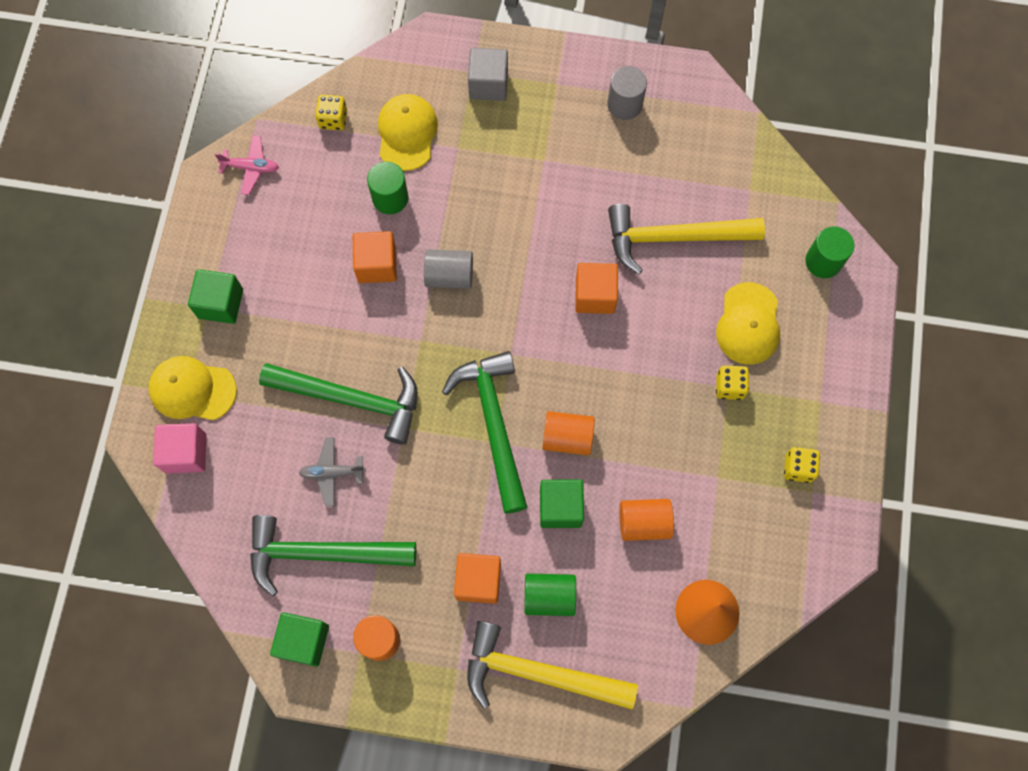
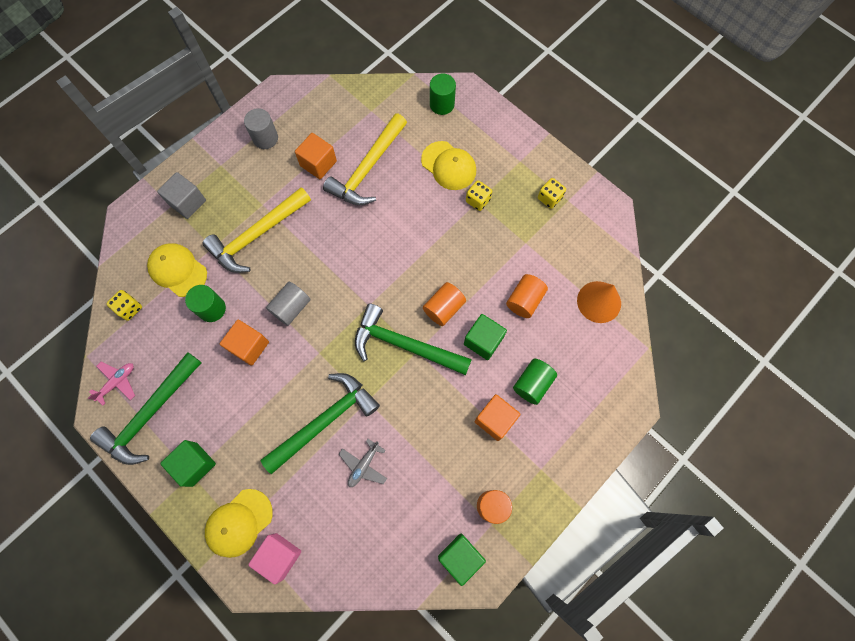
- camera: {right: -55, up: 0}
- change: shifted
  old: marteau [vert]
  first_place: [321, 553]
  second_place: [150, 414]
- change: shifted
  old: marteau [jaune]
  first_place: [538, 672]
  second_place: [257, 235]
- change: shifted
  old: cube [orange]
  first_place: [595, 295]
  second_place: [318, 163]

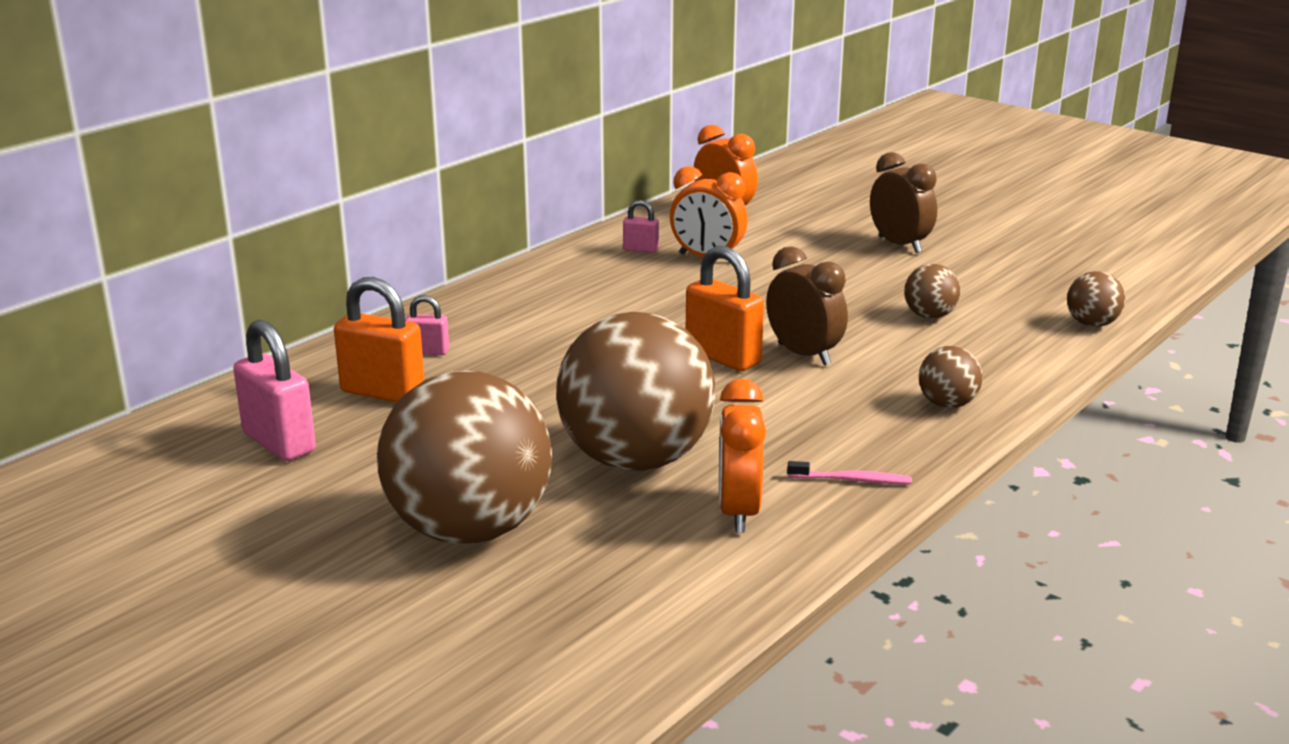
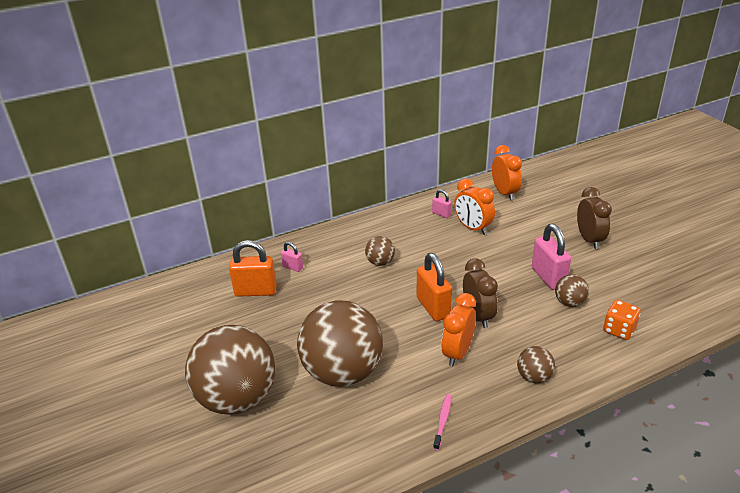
- camera: {right: 25, up: 10}
- change: rotated
  old: cadenas [orange]
  first_place: [382, 392]
  second_place: [255, 291]
  degrees: -45
- change: shifted
  old: balle [marron]
  first_place: [1092, 324]
  second_place: [380, 262]
- change: rotated
  old: brosse à dents [rose]
  first_place: [852, 480]
  second_place: [443, 421]
  degrees: -105
- change: shifted
  old: réveil [orange]
  first_place: [738, 512]
  second_place: [457, 353]
- change: shifted
  old: cadenas [rose]
  first_place: [279, 443]
  second_place: [548, 277]
- change: new
  new: dé [orange]
  second_place: [619, 330]

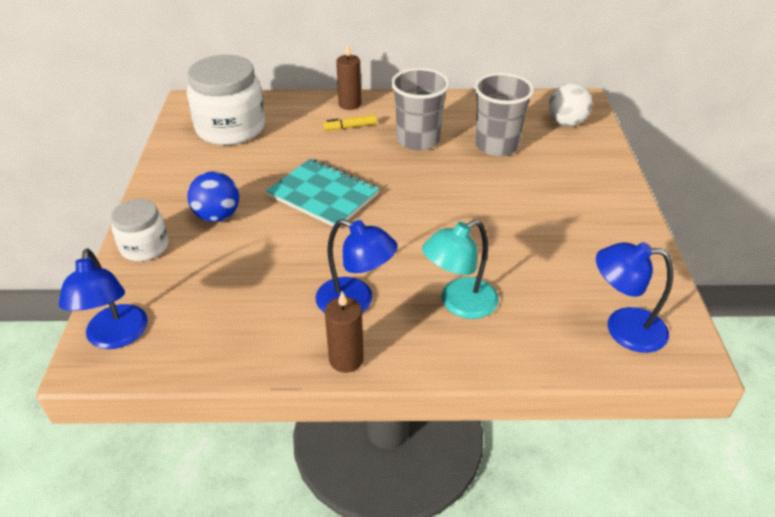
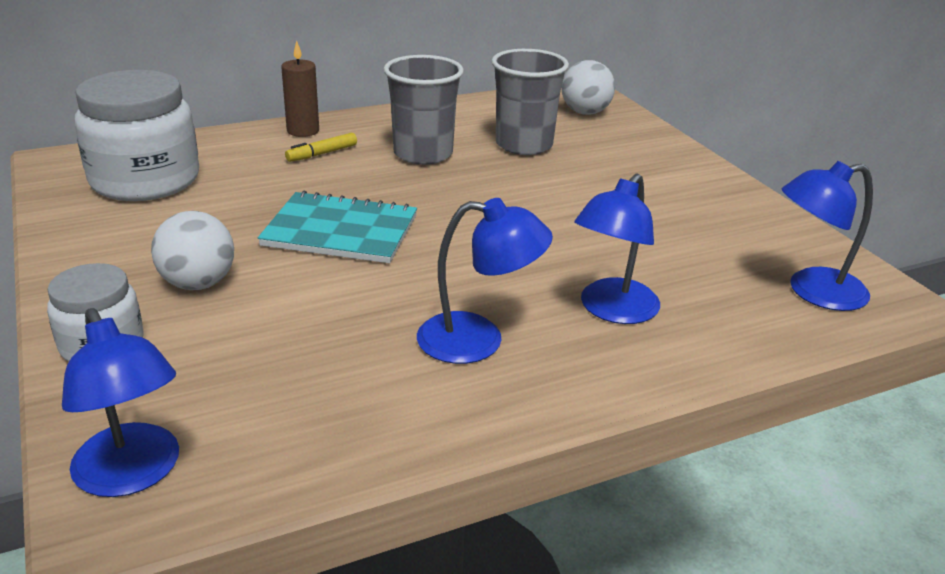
- camera: {right: -25, up: -10}
- change: repainted
  old: balle [bleu]
  new: balle [blanc]
  first_place: [217, 216]
  second_place: [198, 283]
- change: repainted
  old: lampe [turquoise]
  new: lampe [bleu]
  first_place: [459, 303]
  second_place: [612, 310]
- change: gone
  old: bougie [marron]
  first_place: [346, 359]

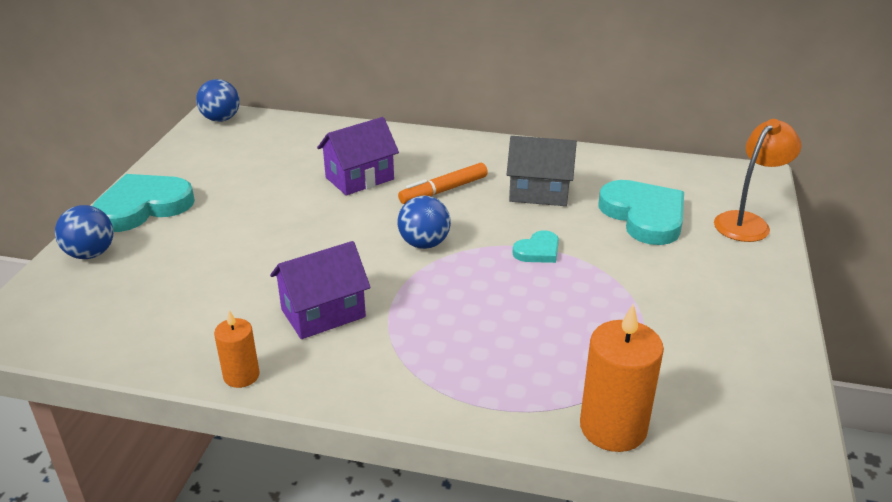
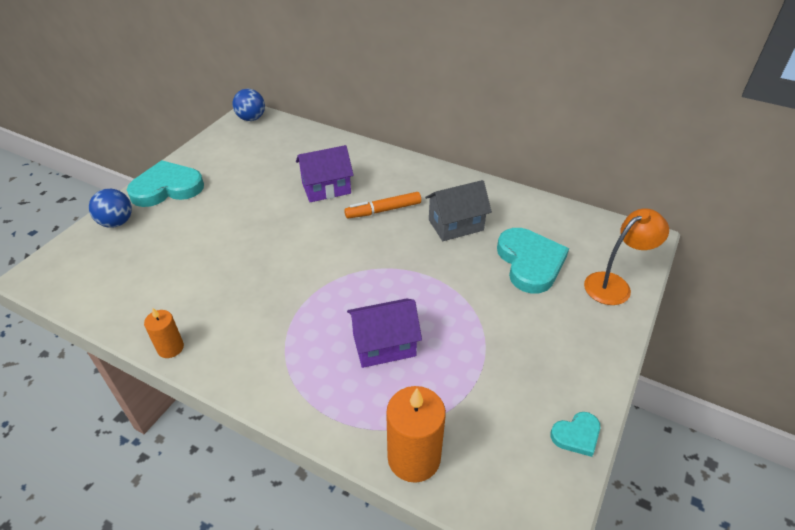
- camera: {right: 15, up: 10}
- change: shifted
  old: maison [violet]
  first_place: [323, 313]
  second_place: [384, 345]
- change: rotated
  old: maison [gris]
  first_place: [539, 192]
  second_place: [456, 225]
  degrees: -45
- change: shifted
  old: cœur [turquoise]
  first_place: [538, 251]
  second_place: [576, 435]
- change: gone
  old: balle [bleu]
  first_place: [424, 244]

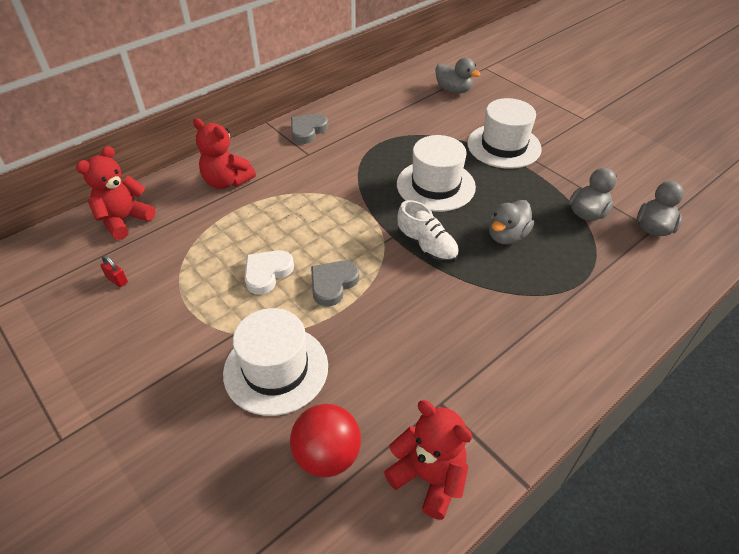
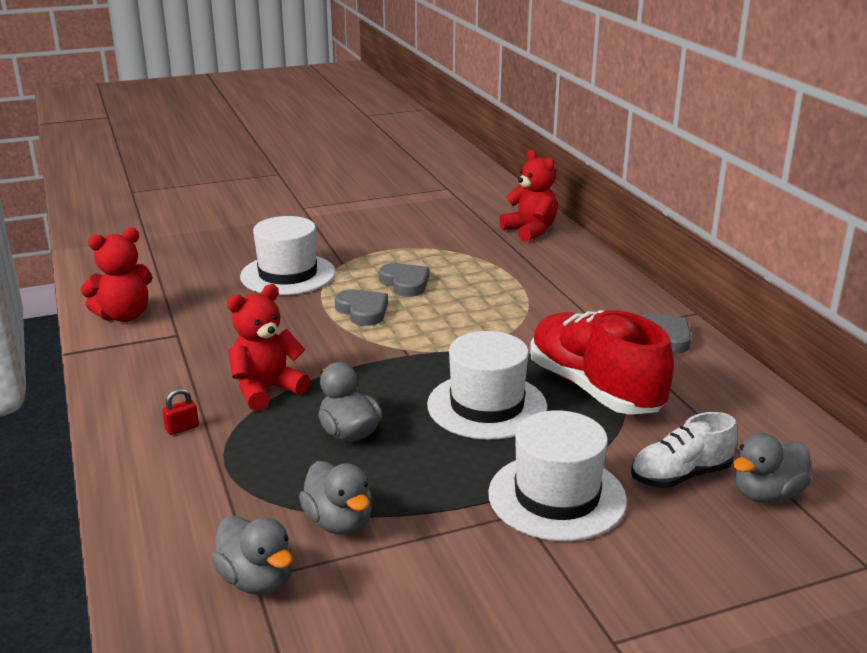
- camera: {right: 110, up: -20}
- change: shifted
  old: cadenas [rouge]
  first_place: [117, 280]
  second_place: [182, 428]
- change: shifted
  old: ours en peluche [rouge]
  first_place: [227, 181]
  second_place: [266, 390]
- change: repainted
  old: cœur [blanc]
  new: cœur [gris]
  first_place: [267, 273]
  second_place: [405, 283]
- change: new
  new: chaussure [rouge]
  second_place: [594, 389]
- change: shifted
  old: chaussure [blanc]
  first_place: [426, 247]
  second_place: [680, 475]
- change: gone
  old: balle [rouge]
  first_place: [327, 455]

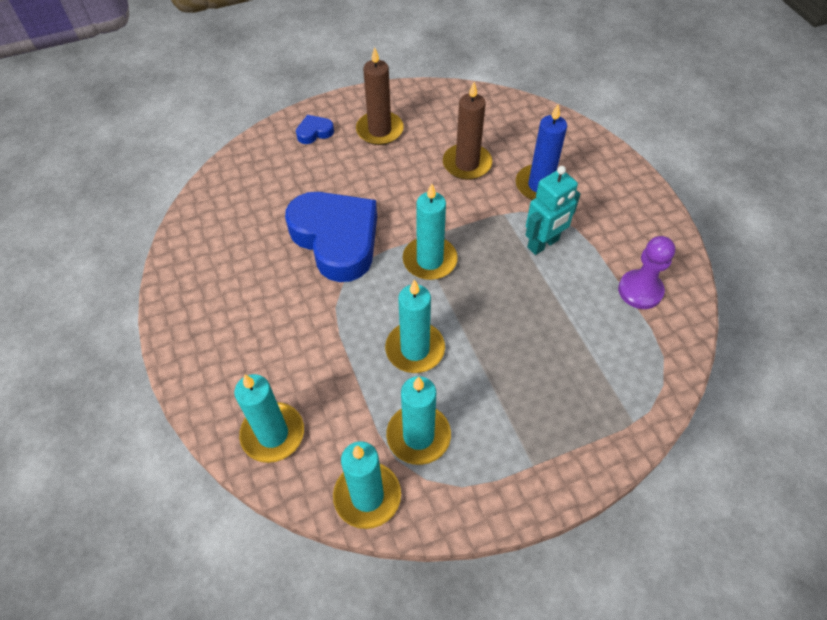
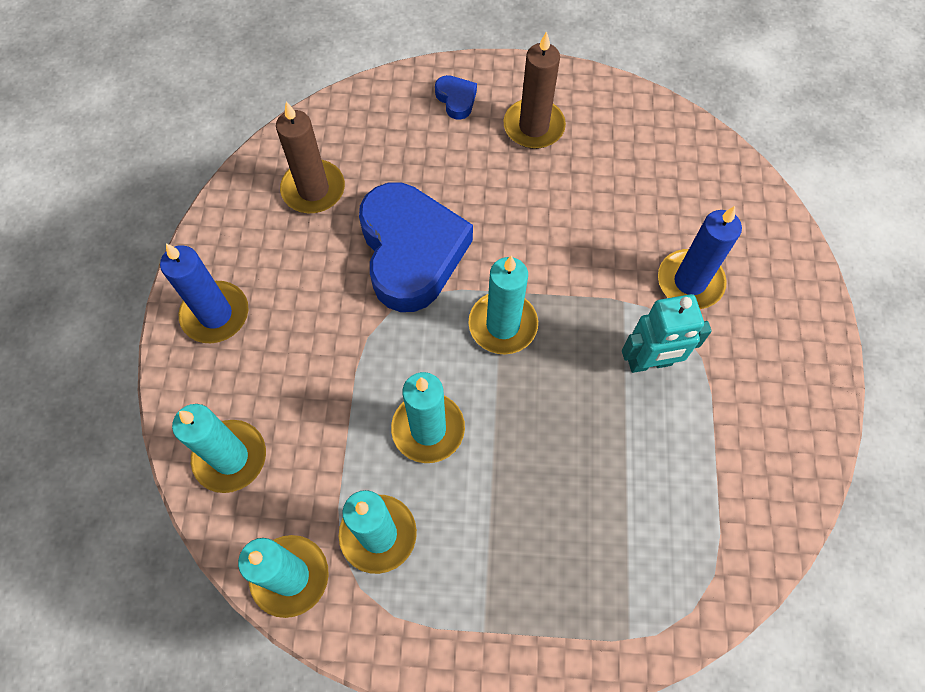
- camera: {right: 25, up: 10}
- change: new
  new: bougie [bleu]
  second_place: [215, 314]
- change: shifted
  old: bougie [marron]
  first_place: [467, 164]
  second_place: [313, 189]
- change: rotated
  old: cœur [bleu]
  first_place: [314, 132]
  second_place: [456, 99]
  degrees: 60
- change: gone
  old: pion [violet]
  first_place: [640, 290]

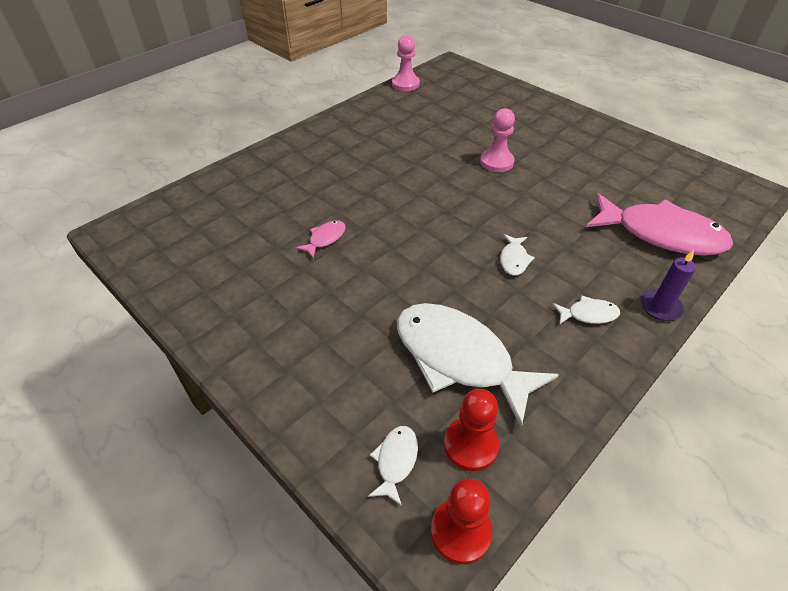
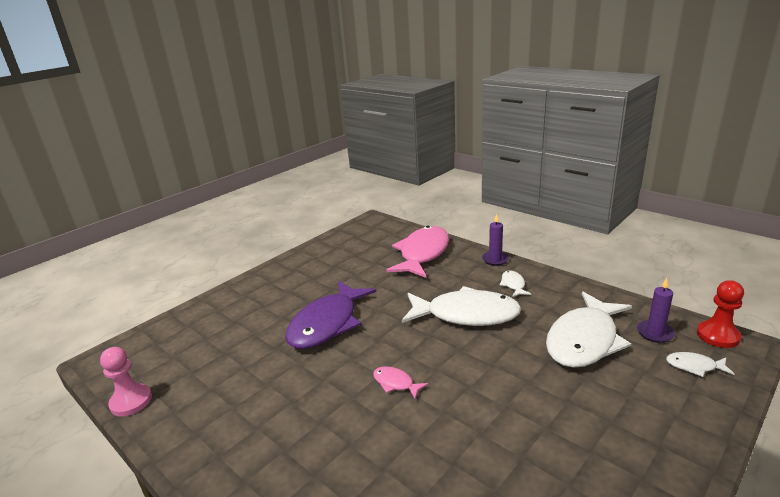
- camera: {right: -90, up: -20}
- change: swapped
  old: pion [rose]
  new: poisson [violet]
  first_place: [496, 162]
  second_place: [327, 324]
- change: shifted
  old: poisson [rose]
  first_place: [325, 239]
  second_place: [395, 383]
- change: scaled
  old: poisson [blanc]
  first_place: [514, 259]
  second_place: [466, 315]
  factor: 2.38
- change: swapped
  old: pion [rouge]
  new: bougie [violet]
  first_place: [470, 445]
  second_place: [655, 333]

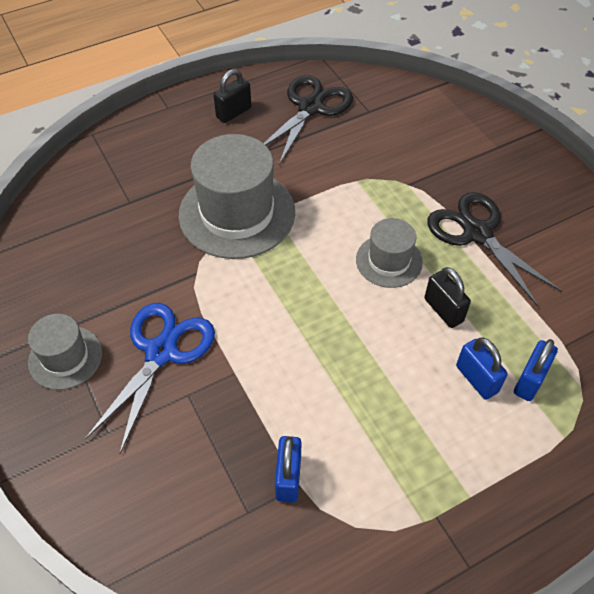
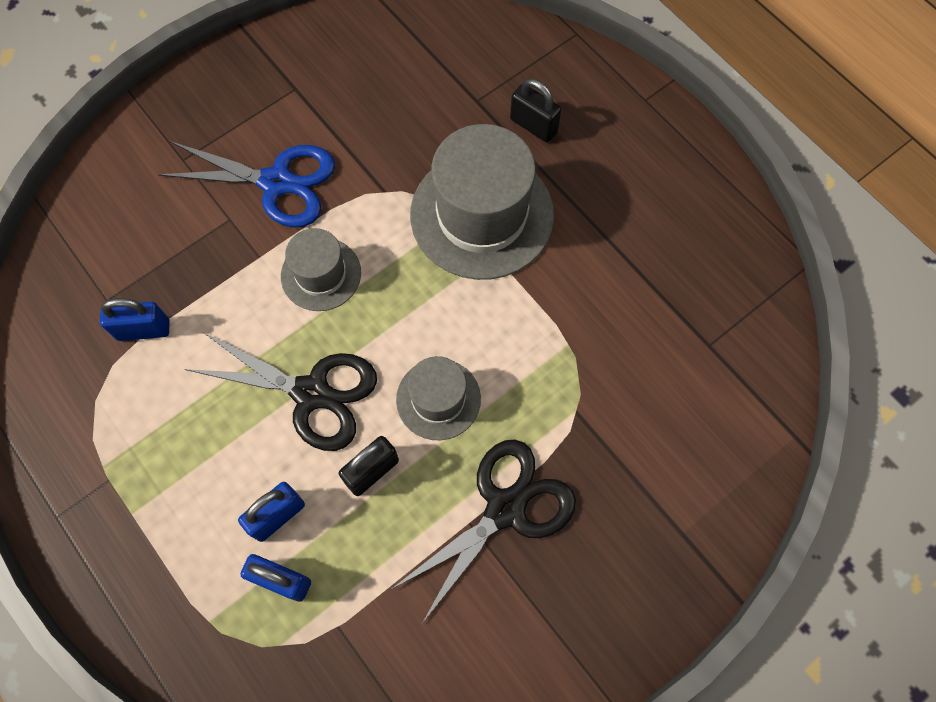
- camera: {right: 80, up: 15}
- change: shifted
  old: ciseaux [noir]
  first_place: [310, 108]
  second_place: [311, 393]
- change: shifted
  old: chapeau [gris]
  first_place: [65, 357]
  second_place: [321, 274]
- change: shifted
  old: cadenas [noir]
  first_place: [233, 112]
  second_place: [533, 125]

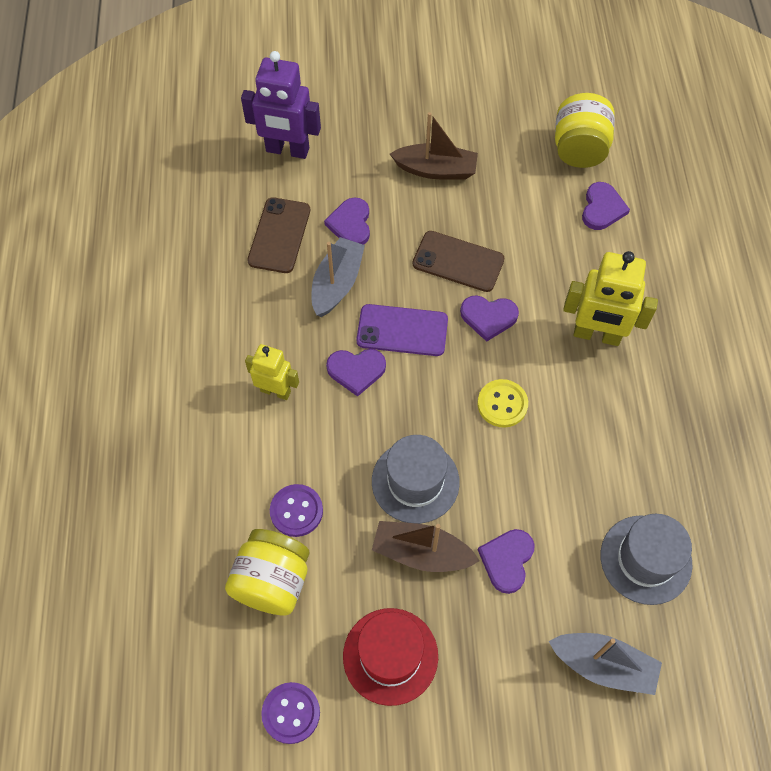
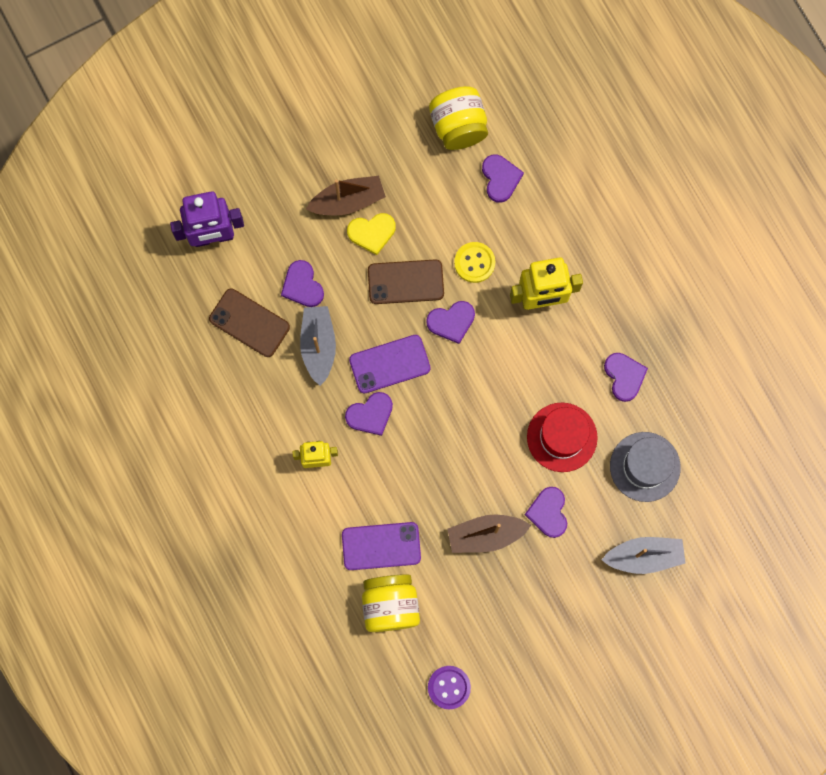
- camera: {right: -25, up: 15}
- change: rotated
  old: téléphone [marron]
  first_place: [279, 235]
  second_place: [249, 323]
  degrees: -45
- change: swapped
  old: bouton [violet]
  new: téléphone [violet]
  first_place: [296, 511]
  second_place: [381, 546]
- change: new
  new: cœur [jaune]
  second_place: [372, 233]
- change: shifted
  old: bouton [jaune]
  first_place: [502, 404]
  second_place: [474, 263]
- change: shifted
  old: chapeau [rouge]
  first_place: [390, 656]
  second_place: [562, 437]
- change: new
  new: cœur [violet]
  second_place: [624, 376]
- change: gone
  old: chapeau [gris]
  first_place: [415, 481]

